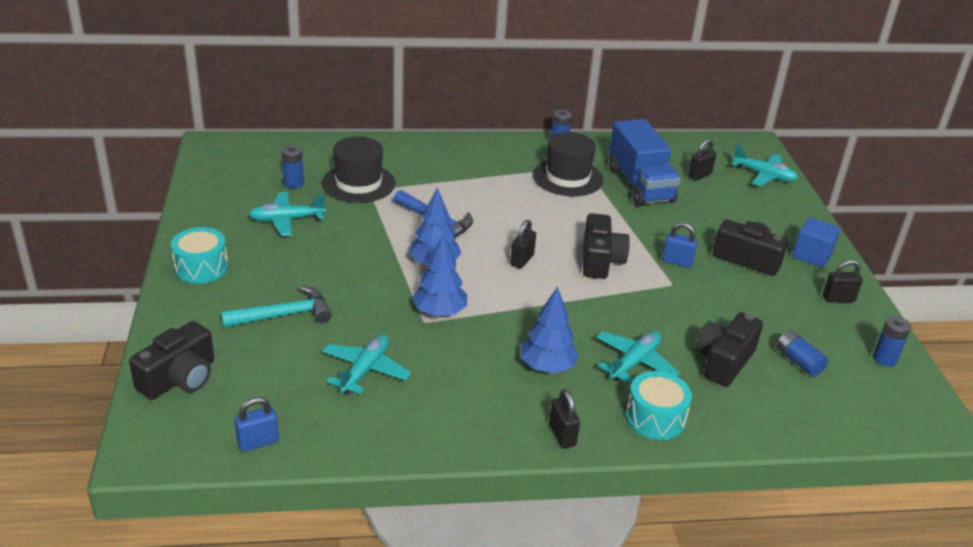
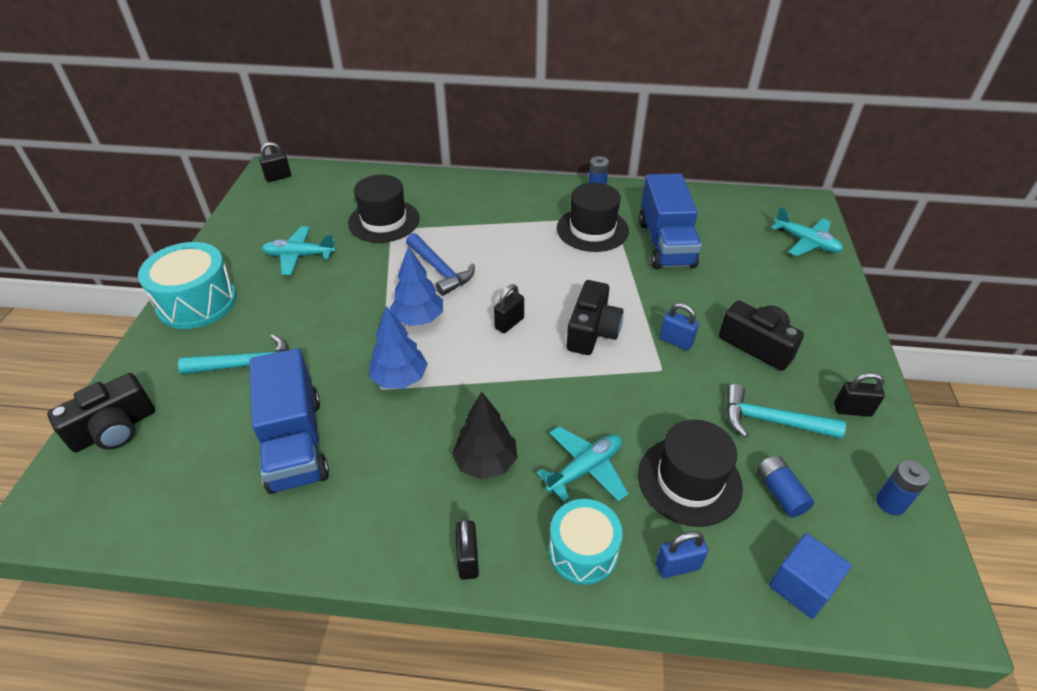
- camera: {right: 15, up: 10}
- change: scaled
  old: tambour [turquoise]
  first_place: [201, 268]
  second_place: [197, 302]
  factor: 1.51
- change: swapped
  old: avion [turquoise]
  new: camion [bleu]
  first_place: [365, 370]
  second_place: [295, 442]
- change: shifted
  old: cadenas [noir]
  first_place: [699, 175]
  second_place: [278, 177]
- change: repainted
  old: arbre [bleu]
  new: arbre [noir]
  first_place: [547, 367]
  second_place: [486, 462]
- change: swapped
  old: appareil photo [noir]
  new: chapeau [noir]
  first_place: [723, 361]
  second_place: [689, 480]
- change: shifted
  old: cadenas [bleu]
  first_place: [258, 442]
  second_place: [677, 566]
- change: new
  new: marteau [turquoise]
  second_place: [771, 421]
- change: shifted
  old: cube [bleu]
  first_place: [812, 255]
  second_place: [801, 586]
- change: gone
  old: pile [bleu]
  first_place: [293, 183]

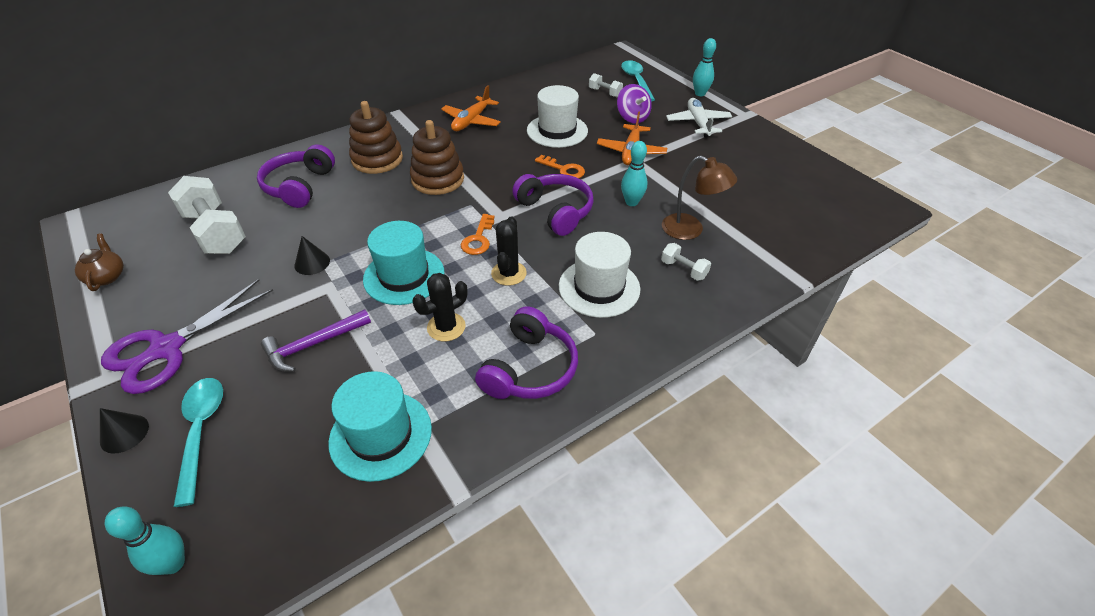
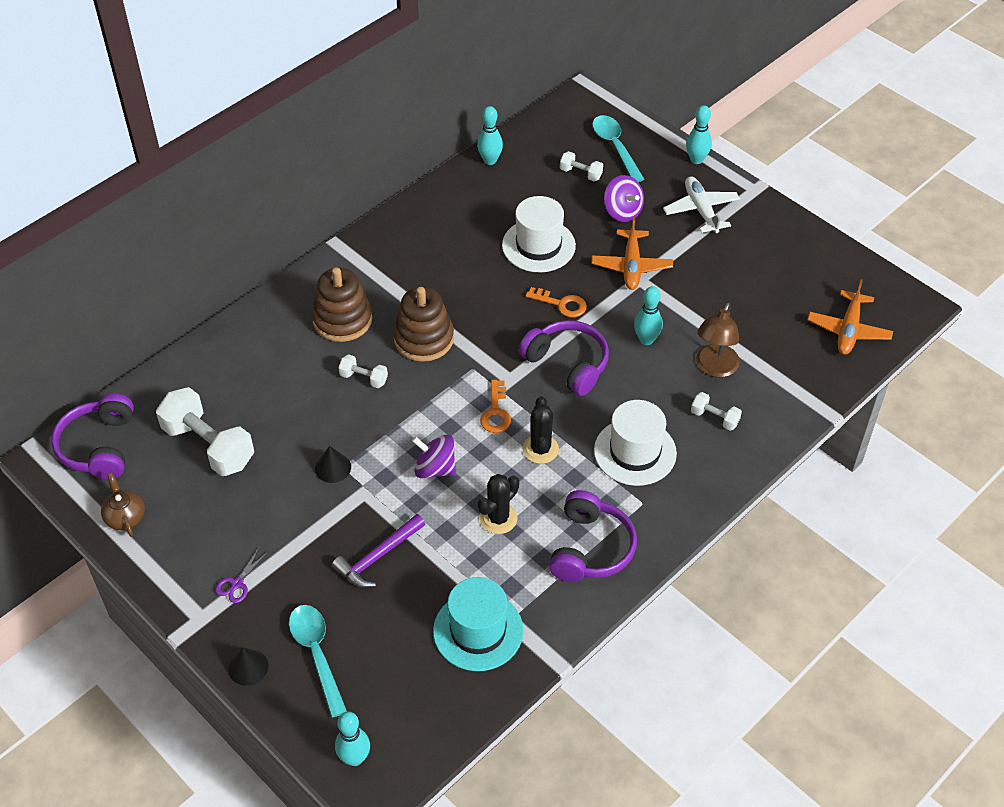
- camera: {right: -10, up: 5}
- change: shifted
  old: casque audio [violet]
  first_place: [299, 186]
  second_place: [99, 446]
- change: scaled
  old: ciseaux [violet]
  first_place: [166, 349]
  second_place: [237, 584]
  factor: 0.41
- change: new
  new: haltère [blanc]
  second_place: [364, 378]
- change: swapped
  old: chapeau [turquoise]
  new: toupie [violet]
  first_place: [404, 276]
  second_place: [435, 468]
- change: new
  new: quille [turquoise]
  second_place: [490, 160]
- change: rotated
  old: lampe [marron]
  first_place: [690, 230]
  second_place: [714, 368]
  degrees: 90
- change: shifted
  old: avion [orange]
  first_place: [471, 121]
  second_place: [848, 330]

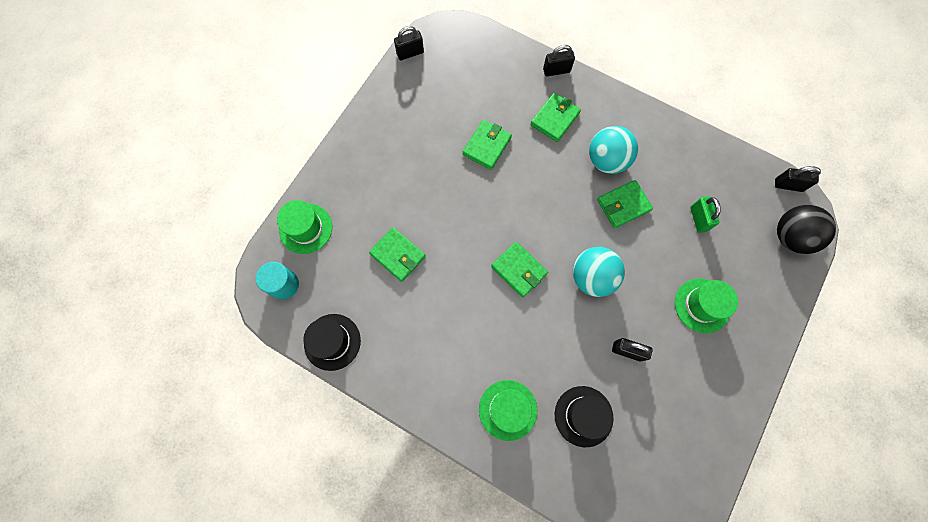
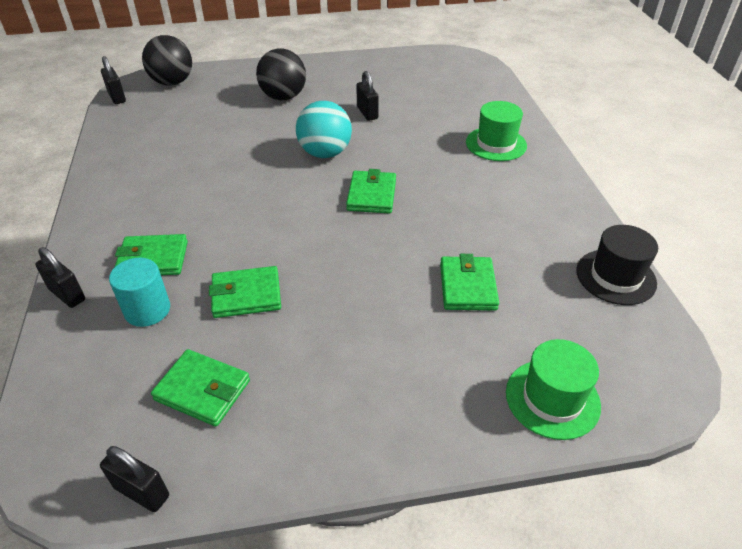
- camera: {right: -130, up: -30}
- change: shifted
  old: cylindre [turquoise]
  first_place: [284, 285]
  second_place: [147, 310]
- change: shifted
  old: portefeuille [vert]
  first_place: [623, 205]
  second_place: [202, 390]
- change: swapped
  old: chapeau [vert]
  new: balle [noir]
  first_place: [702, 305]
  second_place: [283, 97]
- change: gone
  old: chapeau [noir]
  first_place: [583, 416]
- change: gone
  old: balle [turquoise]
  first_place: [606, 160]
- change: gone
  old: cadenas [vert]
  first_place: [698, 219]

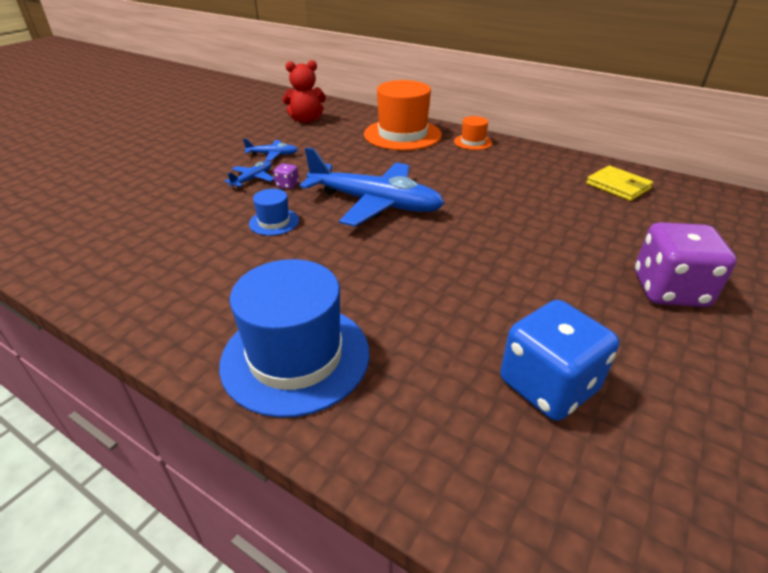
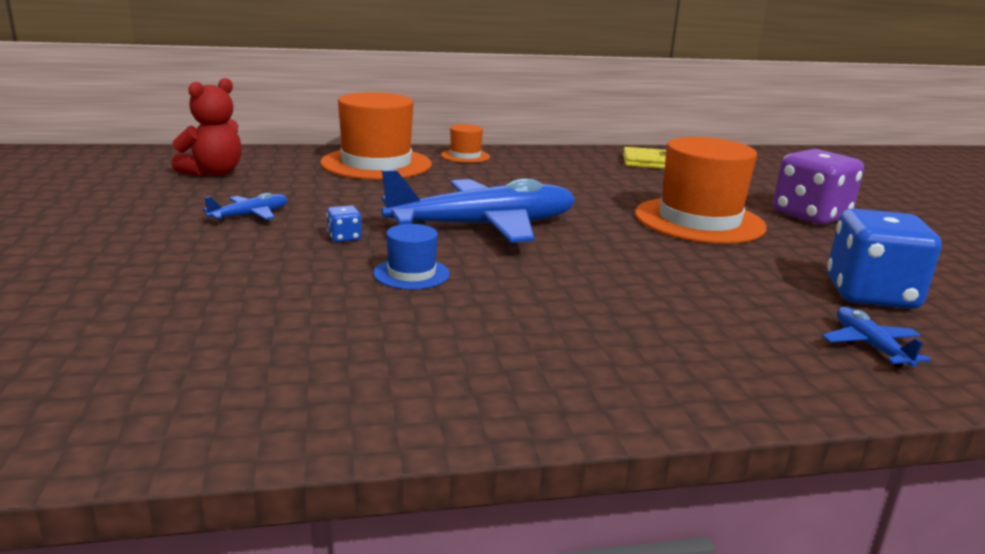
- camera: {right: -45, up: -15}
- change: repainted
  old: dé [violet]
  new: dé [bleu]
  first_place: [287, 185]
  second_place: [344, 238]
- change: new
  new: chapeau [orange]
  second_place: [699, 220]
- change: shifted
  old: avion [bleu]
  first_place: [253, 179]
  second_place: [870, 346]
- change: gone
  old: chapeau [bleu]
  first_place: [295, 357]

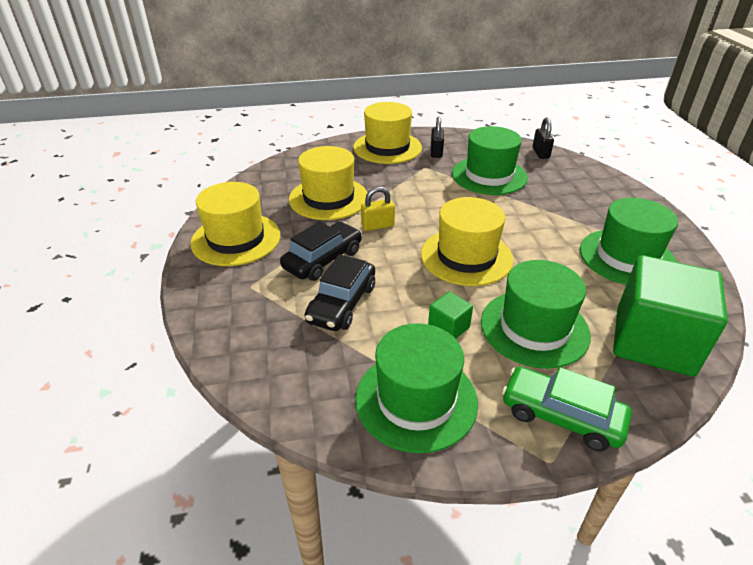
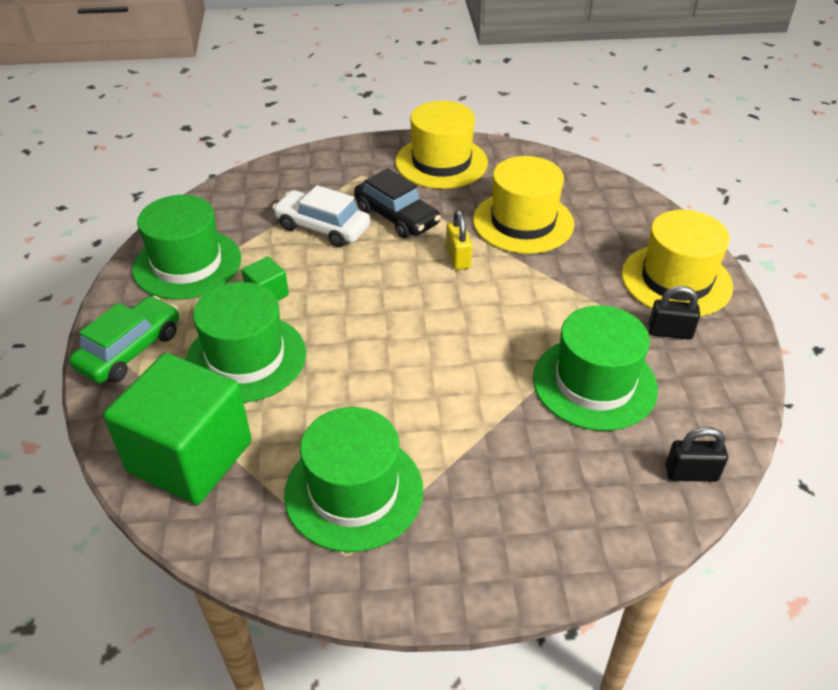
- camera: {right: 95, up: 5}
- change: repainted
  old: voiture [noir]
  new: voiture [blanc]
  first_place: [342, 303]
  second_place: [322, 227]
- change: gone
  old: chapeau [jaune]
  first_place: [466, 256]

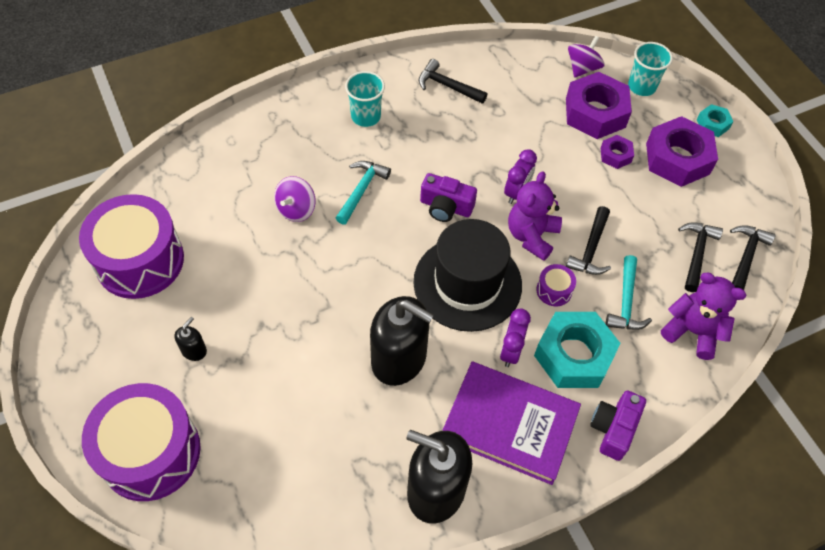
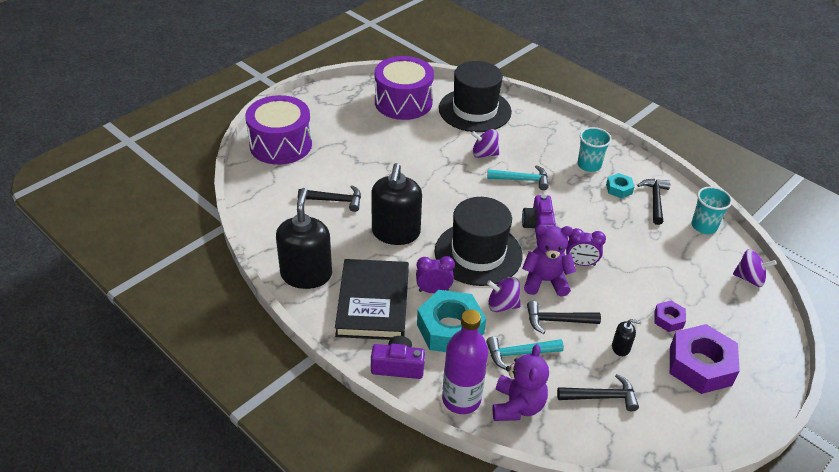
- camera: {right: 70, up: -15}
- change: shifted
  old: marteau [noir]
  first_place: [746, 257]
  second_place: [334, 200]
- change: repainted
  old: livre [violet]
  new: livre [noir]
  first_place: [509, 424]
  second_place: [373, 303]
- change: new
  new: chapeau [noir]
  second_place: [475, 110]
- change: new
  new: bouteille [violet]
  second_place: [461, 399]
- change: swapped
  old: tambour [violet]
  new: toupie [violet]
  first_place: [554, 290]
  second_place: [502, 305]
- change: shifted
  old: écrou [turquoise]
  first_place: [712, 124]
  second_place: [619, 189]
- change: shifted
  old: distributeur de savon [noir]
  first_place: [194, 350]
  second_place: [621, 347]
- change: shifted
  old: gobelet [turquoise]
  first_place: [641, 86]
  second_place: [704, 226]
- change: gone
  old: écrou [violet]
  first_place: [595, 113]

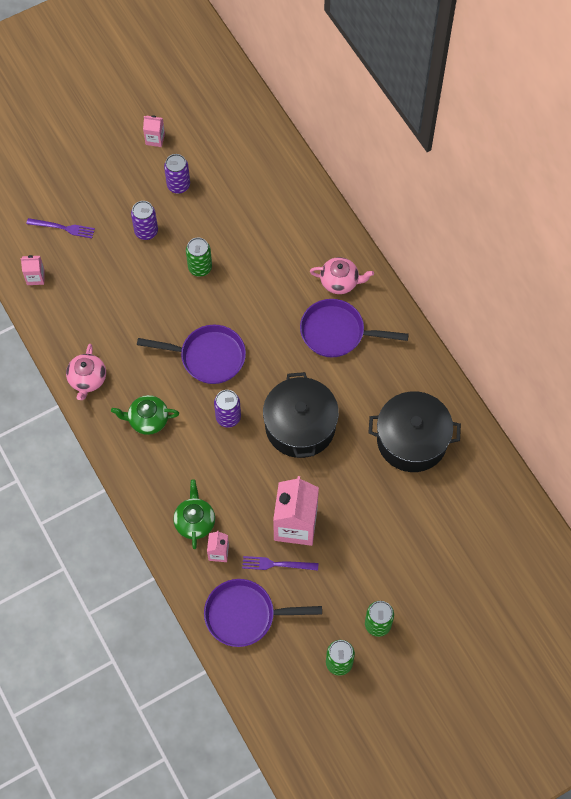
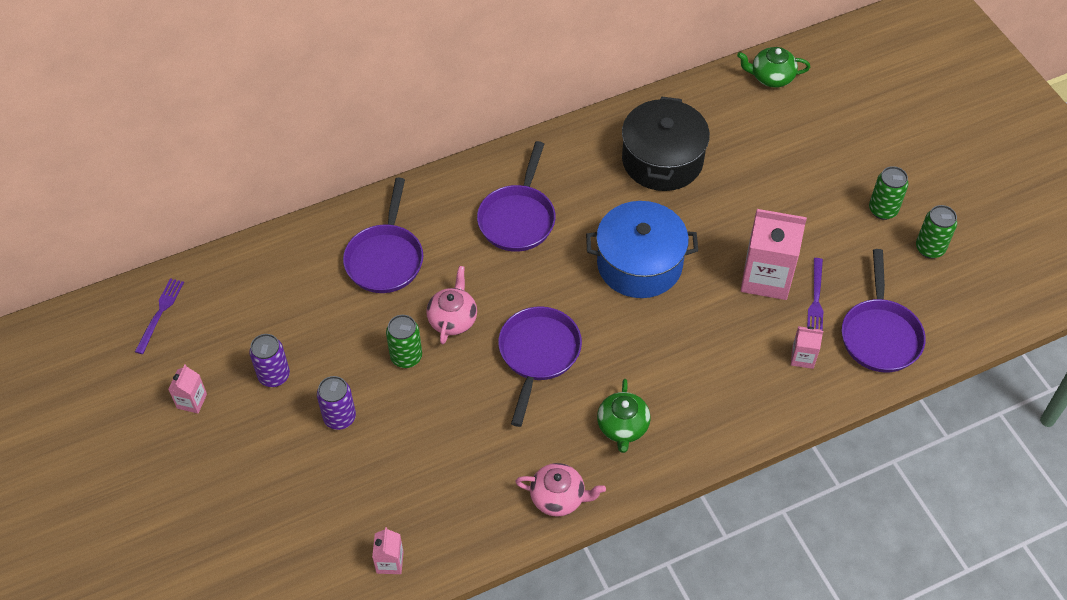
- camera: {right: -85, up: -10}
- change: shifted
  old: fourchette [violet]
  first_place: [63, 228]
  second_place: [160, 313]
- change: new
  new: poêle [violet]
  second_place: [385, 258]
- change: shifted
  old: théière [rose]
  first_place: [340, 282]
  second_place: [453, 319]
- change: repainted
  old: marmite [noir]
  new: marmite [bleu]
  first_place: [300, 426]
  second_place: [639, 264]
- change: shifted
  old: théière [vert]
  first_place: [195, 522]
  second_place: [771, 77]
- change: gone
  old: canette [violet]
  first_place: [228, 417]

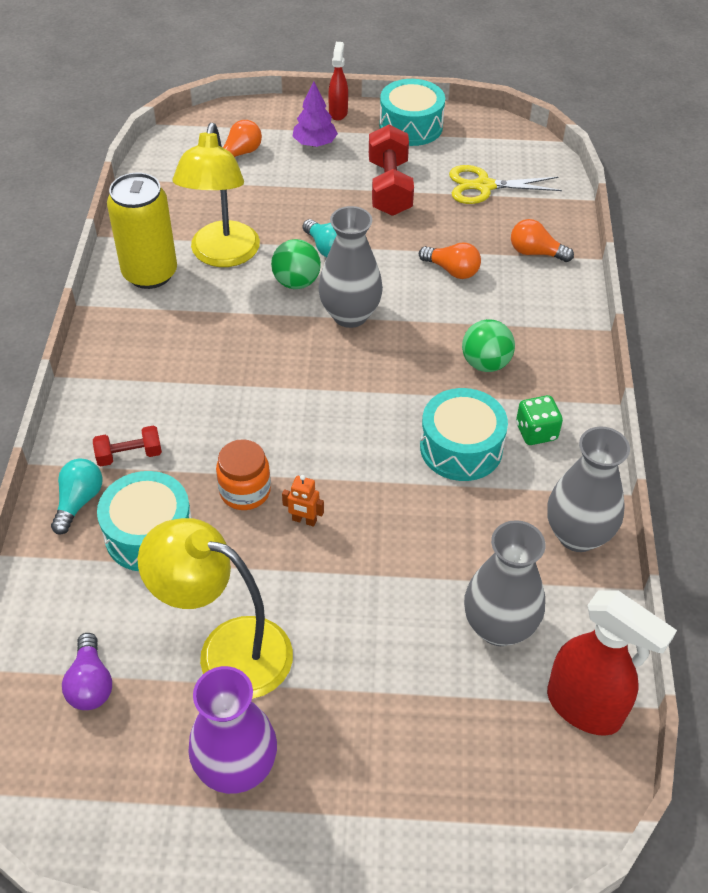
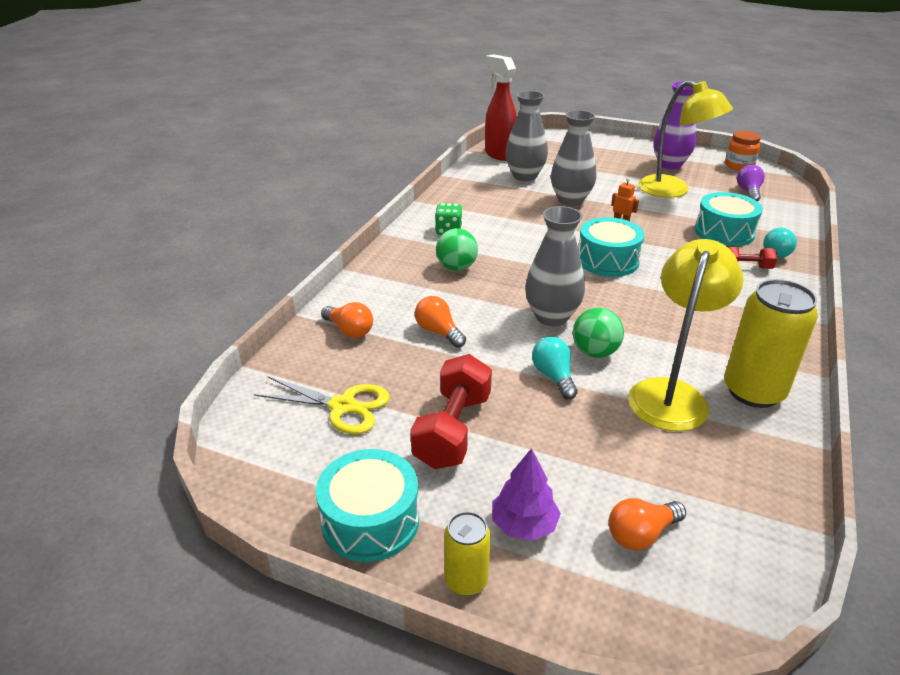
- camera: {right: -160, up: -15}
- change: swapped
  old: vaporisateur [rouge]
  new: canette [jaune]
  first_place: [338, 112]
  second_place: [466, 580]
- change: shifted
  old: vase [gris]
  first_place: [577, 535]
  second_place: [570, 200]
- change: shifted
  old: tambour [turquoise]
  first_place: [461, 448]
  second_place: [607, 260]
- change: shifted
  old: bocal [orange]
  first_place: [245, 491]
  second_place: [739, 165]

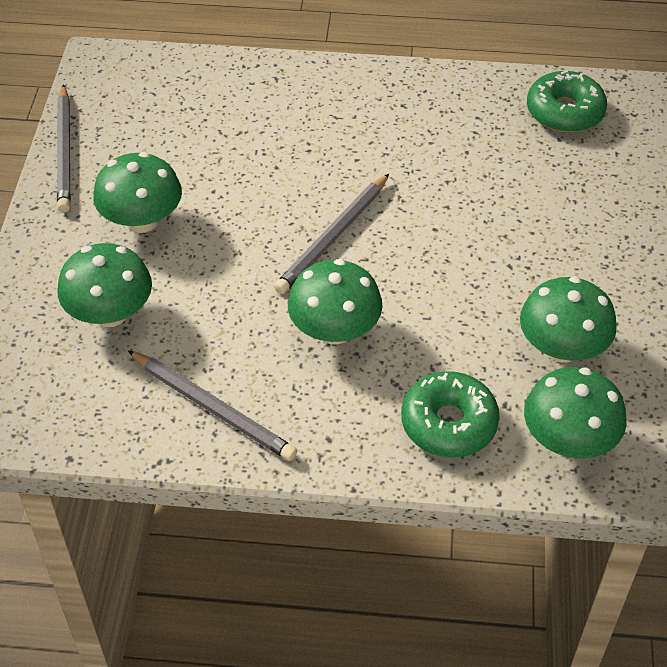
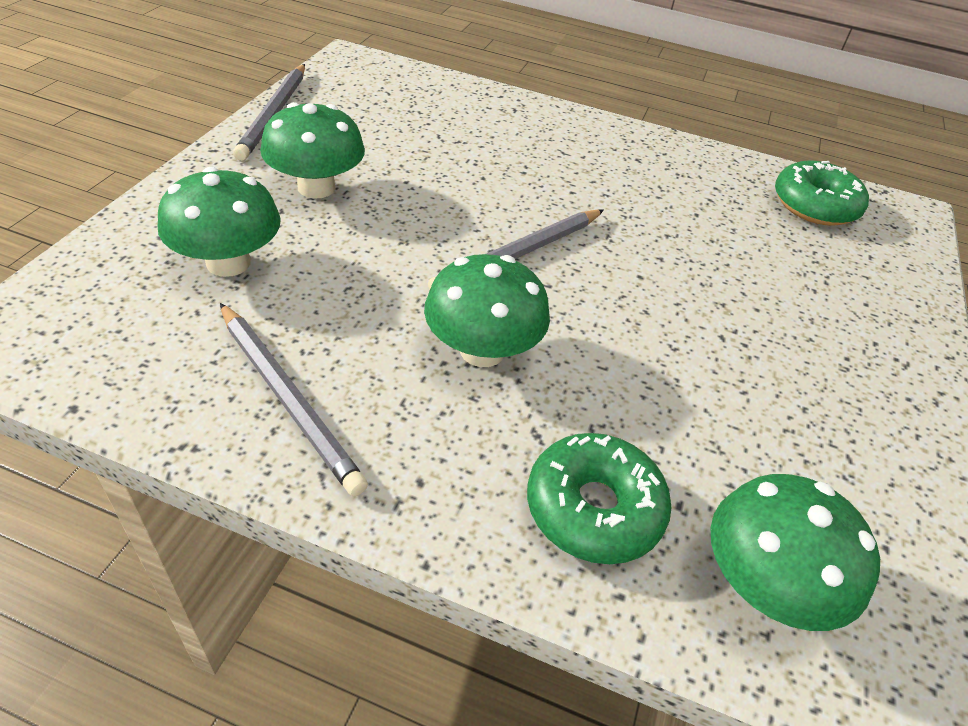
- camera: {right: 10, up: -5}
- change: gone
  old: champignon [vert]
  first_place: [562, 348]

